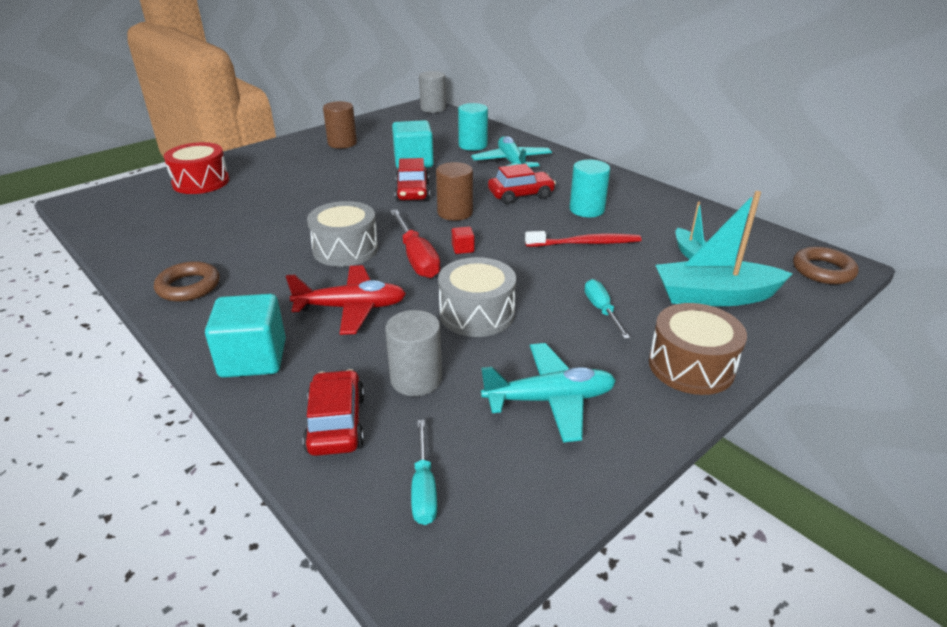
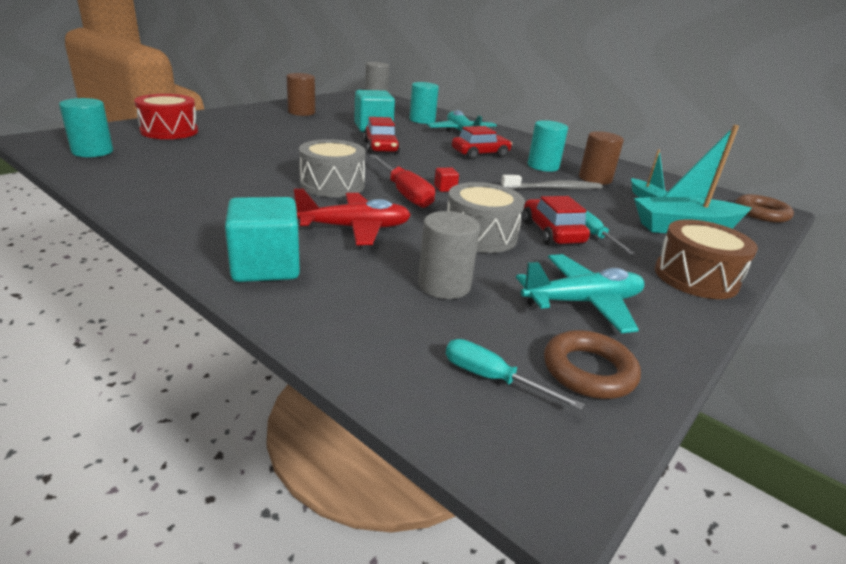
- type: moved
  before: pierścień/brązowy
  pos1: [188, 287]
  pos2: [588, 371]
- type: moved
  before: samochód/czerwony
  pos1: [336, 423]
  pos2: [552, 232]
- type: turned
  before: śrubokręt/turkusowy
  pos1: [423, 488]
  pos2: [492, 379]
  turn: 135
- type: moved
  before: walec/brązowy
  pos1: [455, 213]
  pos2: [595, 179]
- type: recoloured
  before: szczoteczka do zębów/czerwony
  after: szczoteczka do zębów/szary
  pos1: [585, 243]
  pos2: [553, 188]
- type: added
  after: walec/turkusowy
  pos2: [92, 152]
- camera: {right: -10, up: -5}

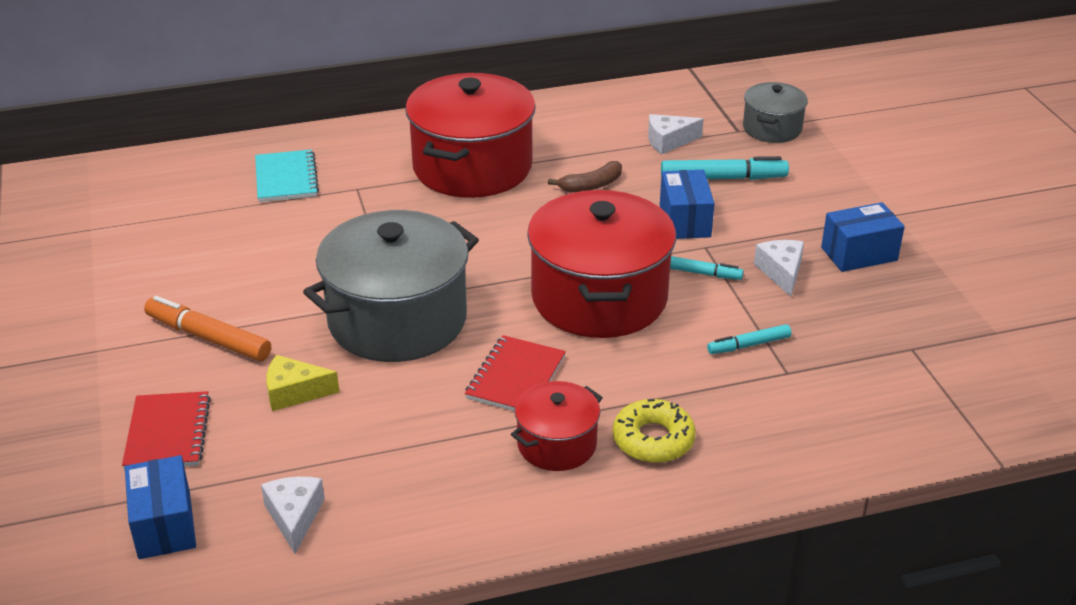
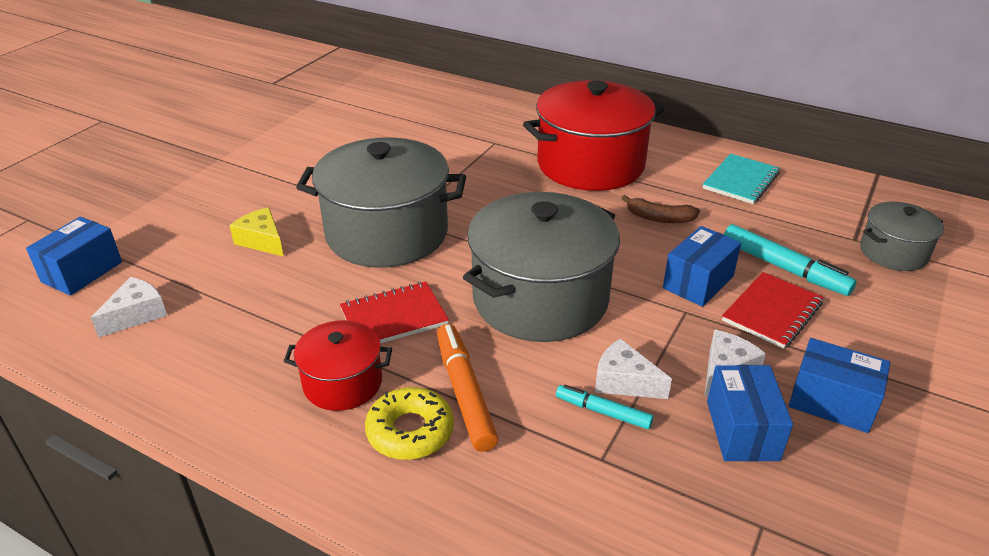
- type: moved
  before: zeszyt/czerwony
  pos1: [168, 433]
  pos2: [772, 312]
- type: moved
  before: flamaster/pomarańczowy
  pos1: [209, 338]
  pos2: [465, 393]
- type: moved
  before: zeszyt/turkusowy
  pos1: [286, 178]
  pos2: [741, 181]
- type: recoloured
  before: garnek/czerwony
  after: garnek/szary
  pos1: [599, 297]
  pos2: [540, 299]
- type: moved
  before: ser/biały
  pos1: [668, 141]
  pos2: [624, 382]
- type: removed
  before: flamaster/turkusowy
  pos1: [700, 273]
- type: added
  after: pudełko/niebieski
  pos2: [742, 430]
- camera: {right: 45, up: 0}

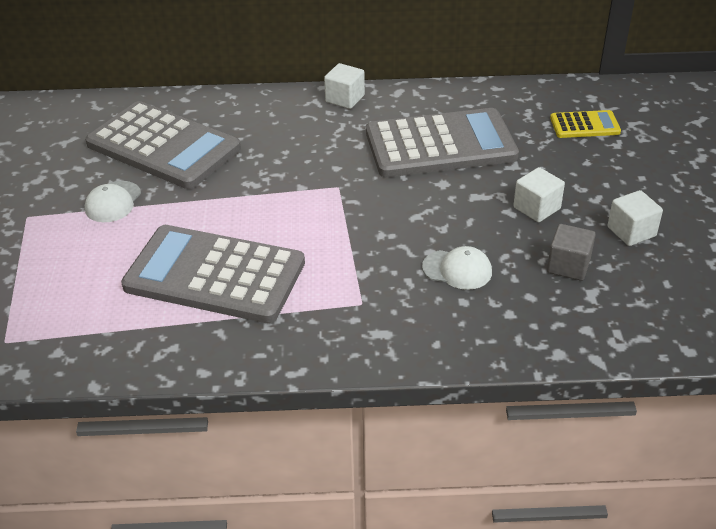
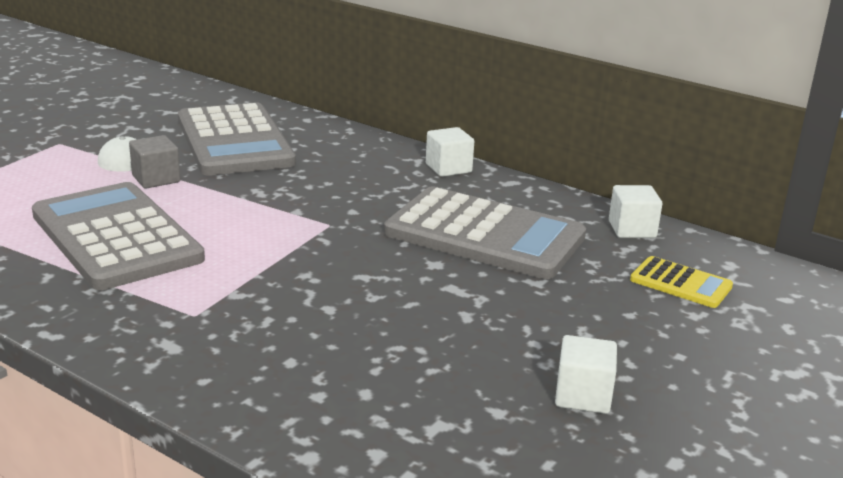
- type: removed
  before: czapka/biały
  pos1: [457, 270]
- type: moved
  before: sześcian/biały
  pos1: [536, 208]
  pos2: [632, 229]
- type: moved
  before: sześcian/szary
  pos1: [568, 266]
  pos2: [156, 179]
- camera: {right: 35, up: -15}

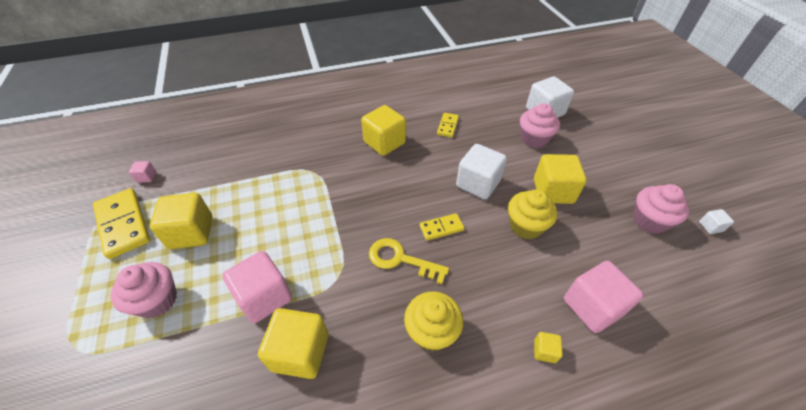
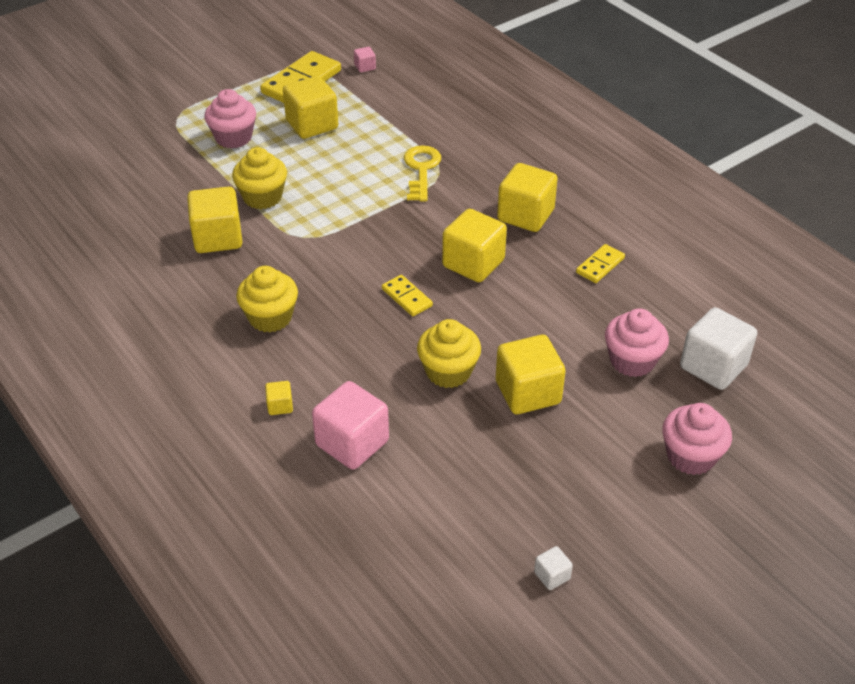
- type: replaced
  before: sześcian/różowy
  after: muffinka/żółty
  pos1: [264, 297]
  pos2: [262, 197]
- type: moved
  before: klucz/żółty
  pos1: [401, 259]
  pos2: [421, 170]
- type: turned
  before: kostka domina/żółty
  pos1: [447, 126]
  pos2: [600, 265]
  turn: -45
- type: removed
  before: sześcian/biały
  pos1: [478, 183]
- type: moved
  before: muffinka/różowy
  pos1: [649, 220]
  pos2: [691, 456]
- type: added
  after: sześcian/żółty
  pos2: [473, 263]
- camera: {right: 70, up: -5}

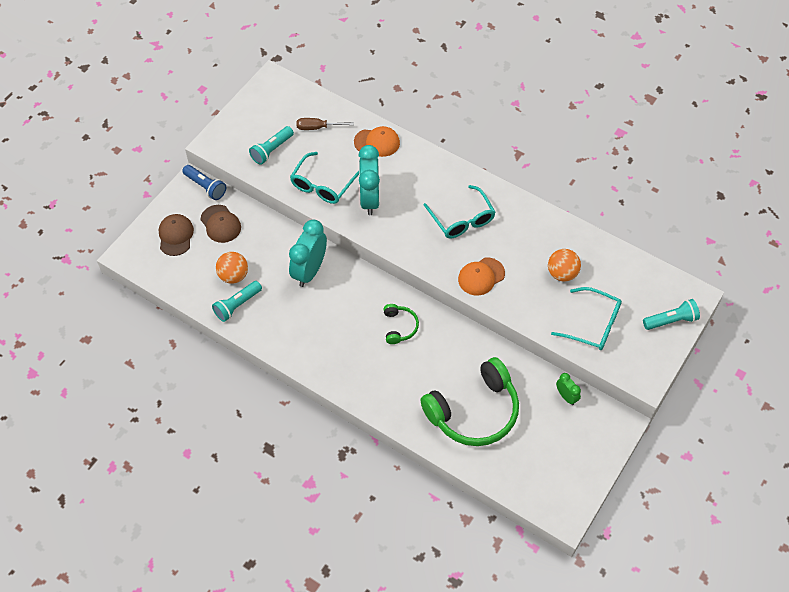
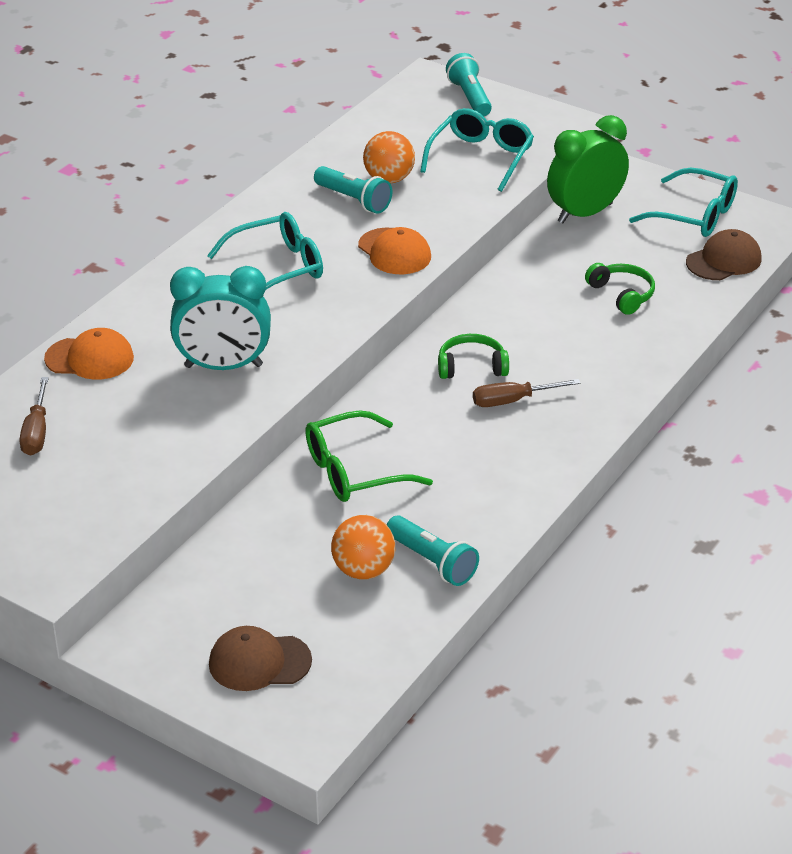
- type: removed
  before: latarka/niebieski
  pos1: [205, 187]
- type: moved
  before: czapka/brązowy
  pos1: [220, 224]
  pos2: [724, 260]
- type: moved
  before: latarka/turkusowy
  pos1: [271, 150]
  pos2: [354, 200]
- type: replaced
  before: budzik/turkusowy
  after: okulary/zielony
  pos1: [309, 271]
  pos2: [354, 471]
- type: moved
  before: okulary/turkusowy
  pos1: [322, 185]
  pos2: [694, 215]
- type: turned
  before: czapka/pomarańczowy
  pos1: [377, 142]
  pos2: [90, 358]
  turn: 90
- type: resized
  before: słuchawki/zielony
  pos1: [474, 411]
  pos2: [622, 294]
  scale: 0.46
- type: resized
  before: budzik/zielony
  pos1: [566, 396]
  pos2: [585, 213]
  scale: 2.01
- type: added
  after: śrubokręt/brązowy
  pos2: [512, 401]
- camera: {right: -90, up: -20}

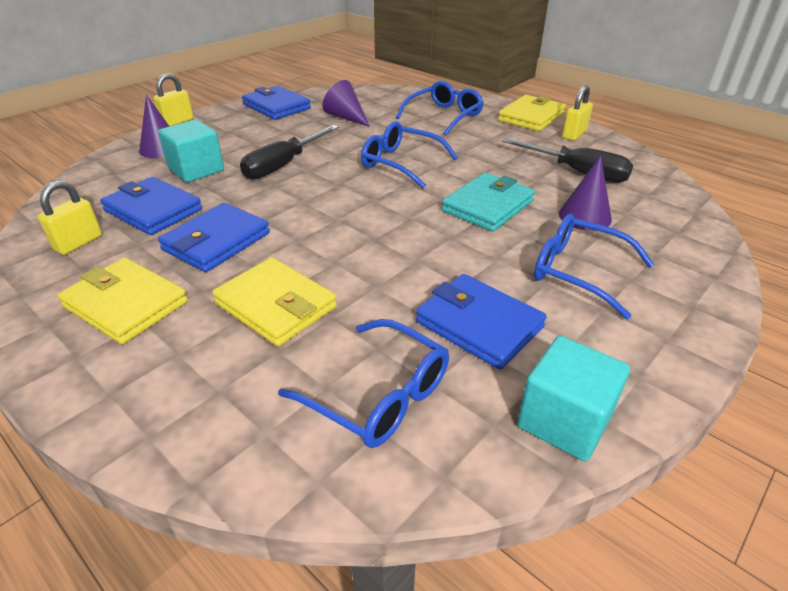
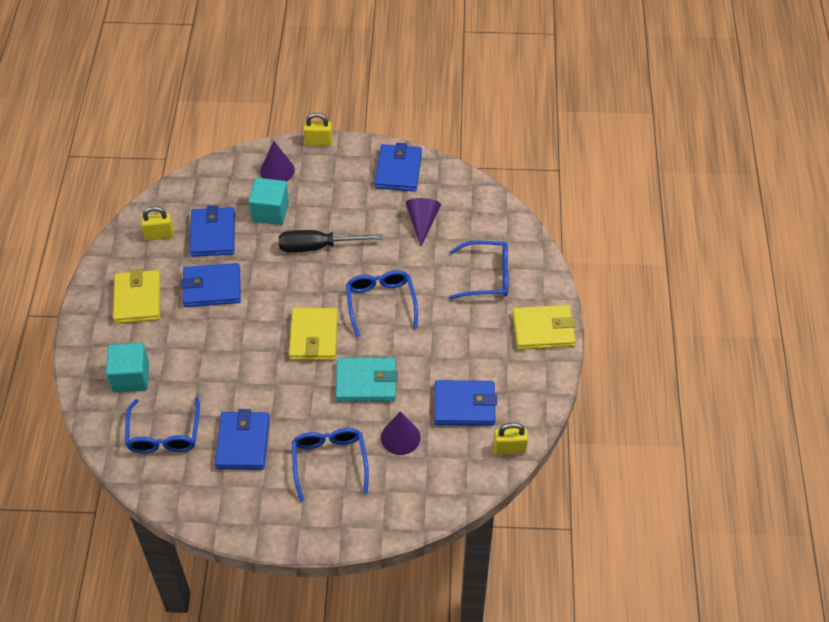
- type: moved
  before: portfel/żółty
  pos1: [276, 305]
  pos2: [314, 337]
- type: replaced
  before: śrubokręt/czarny
  after: portfel/niebieski
  pos1: [577, 172]
  pos2: [464, 405]
- type: moved
  before: sześcian/turkusowy
  pos1: [564, 421]
  pos2: [131, 377]
- type: moved
  before: kłódka/żółty
  pos1: [574, 135]
  pos2: [509, 448]
- camera: {right: 50, up: 15}

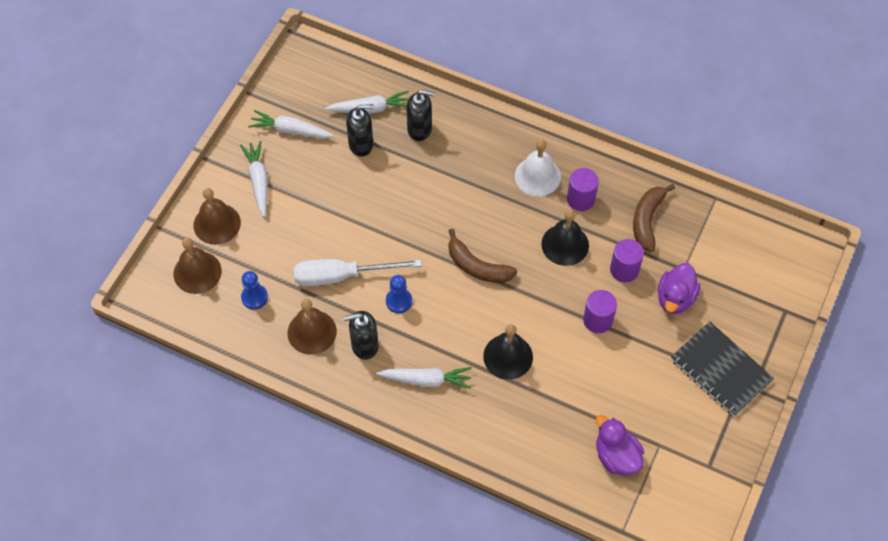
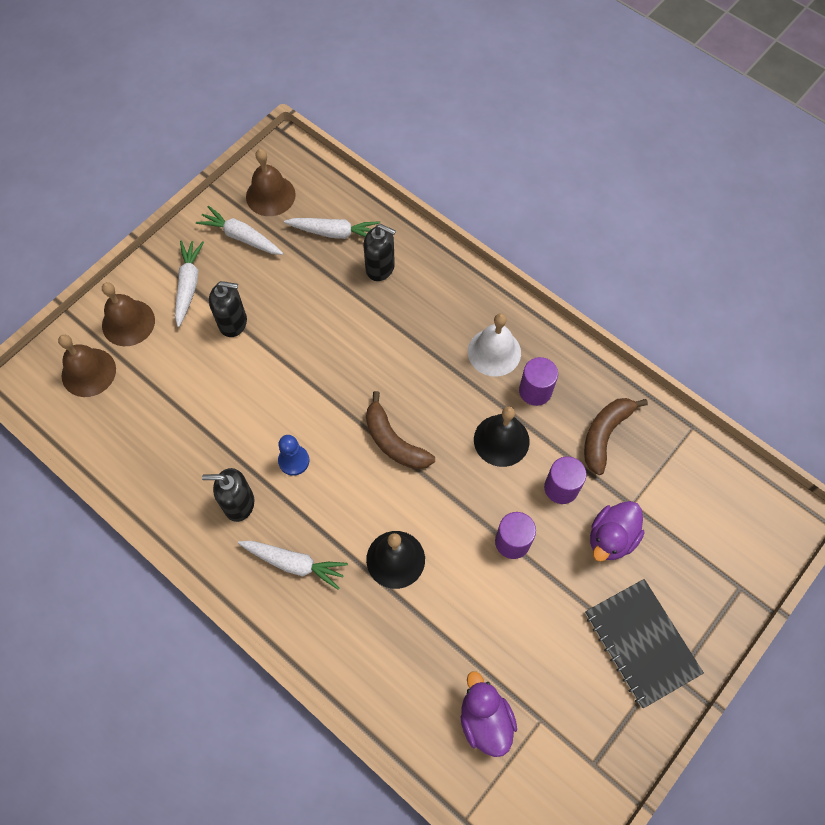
- type: removed
  before: pionek/niebieski
  pos1: [254, 297]
- type: moved
  before: dzwonek/brązowy
  pos1: [312, 332]
  pos2: [270, 195]
- type: removed
  before: śrubokręt/biały
  pos1: [342, 276]
- type: moved
  before: dozownik mydła/czarny
  pos1: [361, 144]
  pos2: [233, 322]
- camera: {right: 15, up: 5}

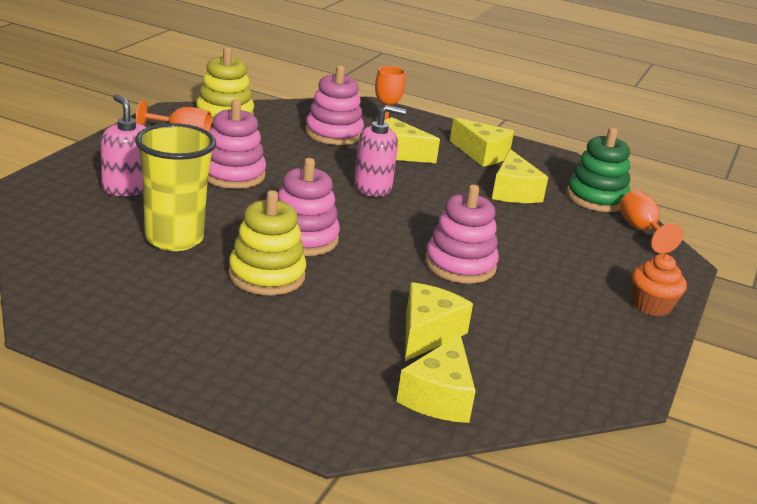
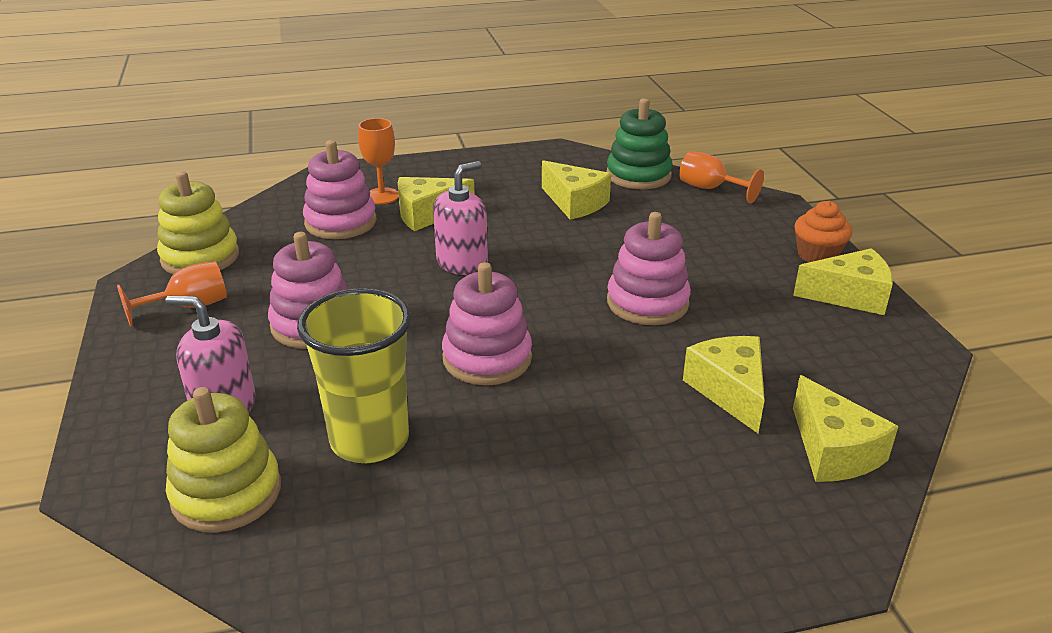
- type: moved
  before: zabawka nakładanka/żółty
  pos1: [266, 275]
  pos2: [226, 493]
- type: moved
  before: ser/żółty
  pos1: [482, 154]
  pos2: [850, 296]
- camera: {right: -35, up: 5}

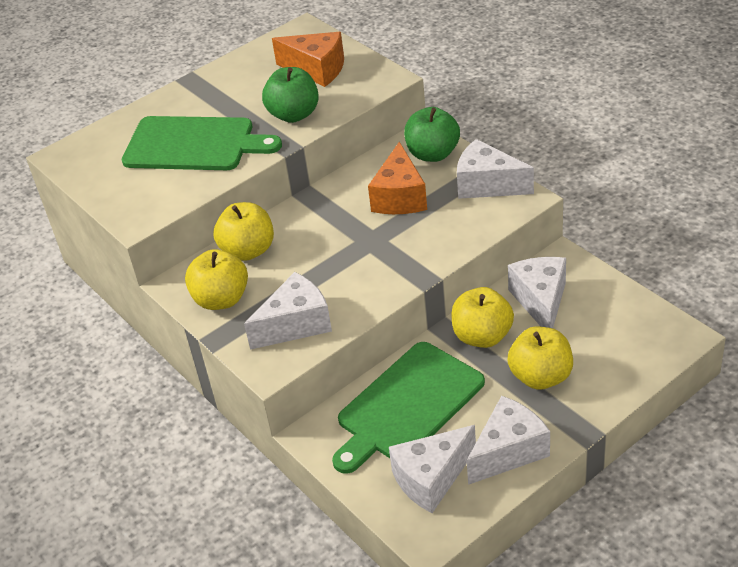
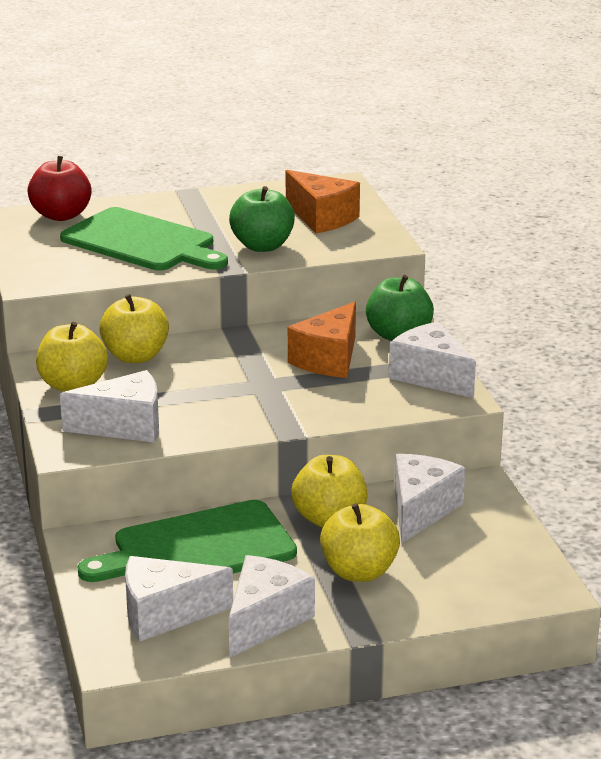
- type: turned
  before: ser/biały
  pos1: [508, 451]
  pos2: [265, 620]
  turn: -45
- type: added
  after: jabłko/czerwony
  pos2: [61, 215]
- camera: {right: 20, up: -15}

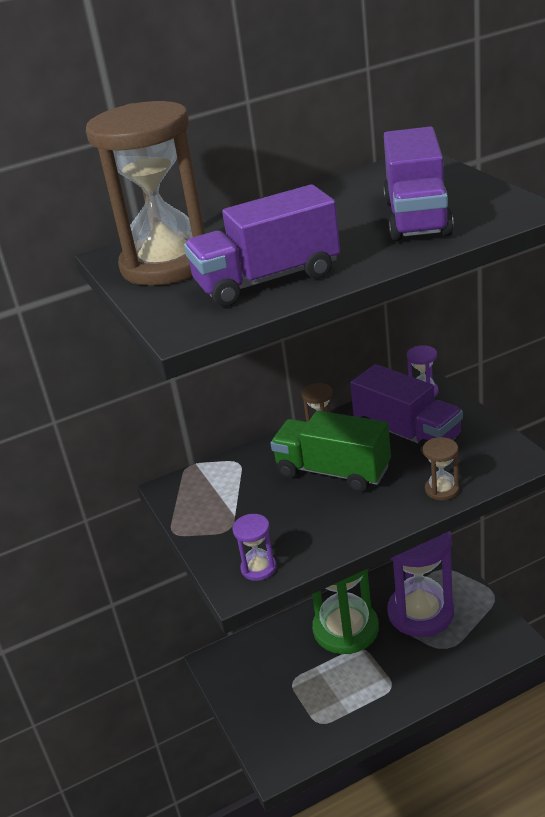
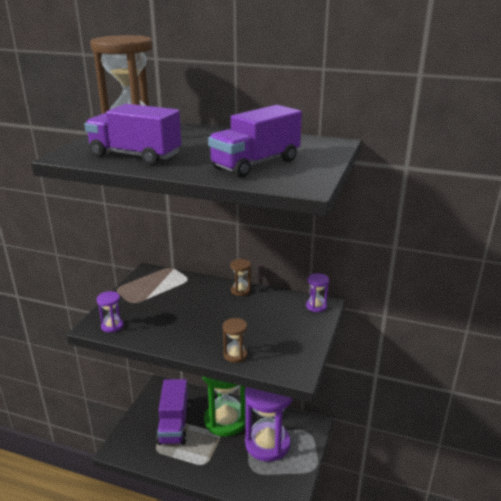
- type: removed
  before: ciężarówka/zielony
  pos1: [333, 472]
- type: moved
  before: ciężarówka/fioletowy
  pos1: [407, 434]
  pos2: [174, 424]
- camera: {right: 40, up: -5}

